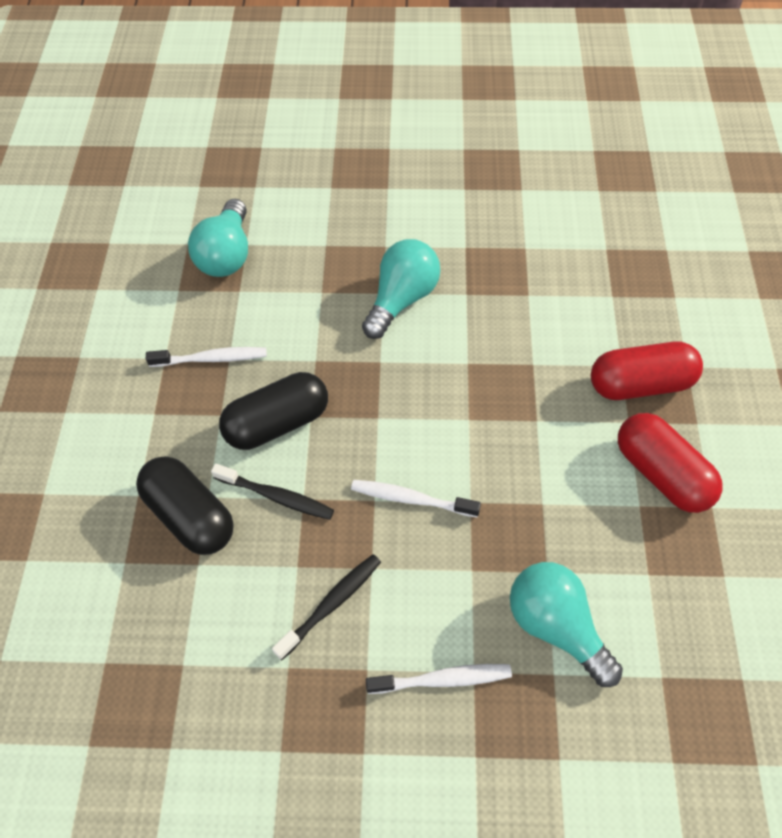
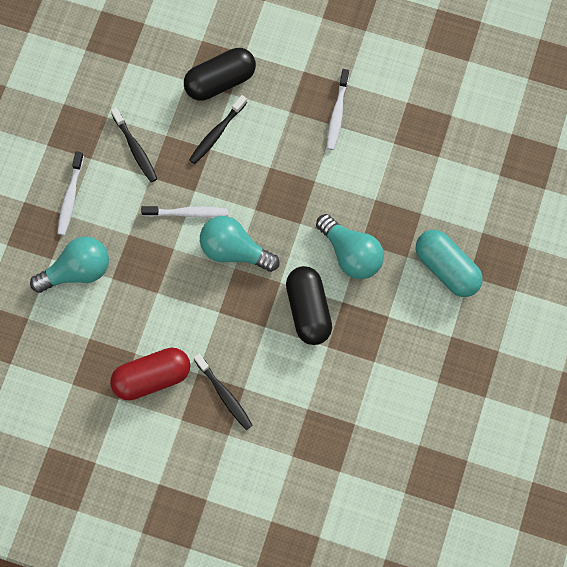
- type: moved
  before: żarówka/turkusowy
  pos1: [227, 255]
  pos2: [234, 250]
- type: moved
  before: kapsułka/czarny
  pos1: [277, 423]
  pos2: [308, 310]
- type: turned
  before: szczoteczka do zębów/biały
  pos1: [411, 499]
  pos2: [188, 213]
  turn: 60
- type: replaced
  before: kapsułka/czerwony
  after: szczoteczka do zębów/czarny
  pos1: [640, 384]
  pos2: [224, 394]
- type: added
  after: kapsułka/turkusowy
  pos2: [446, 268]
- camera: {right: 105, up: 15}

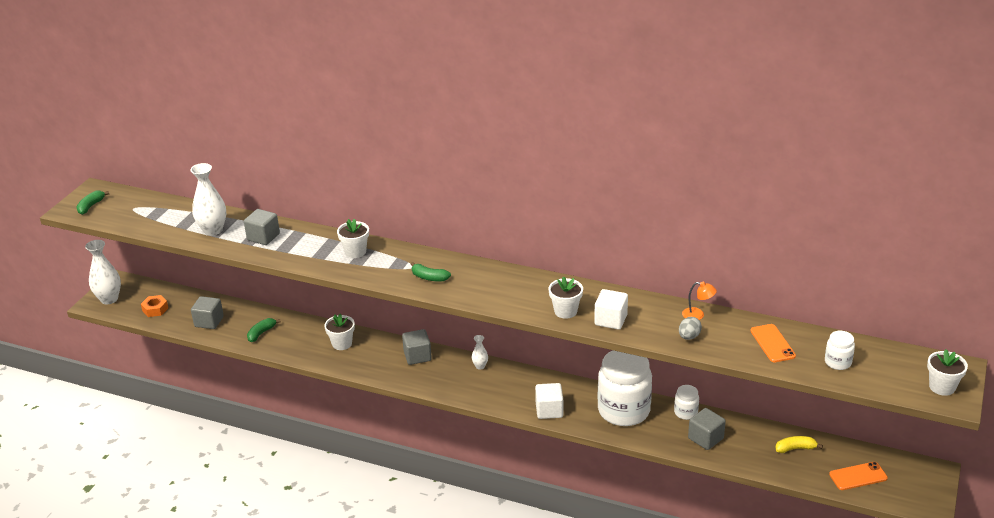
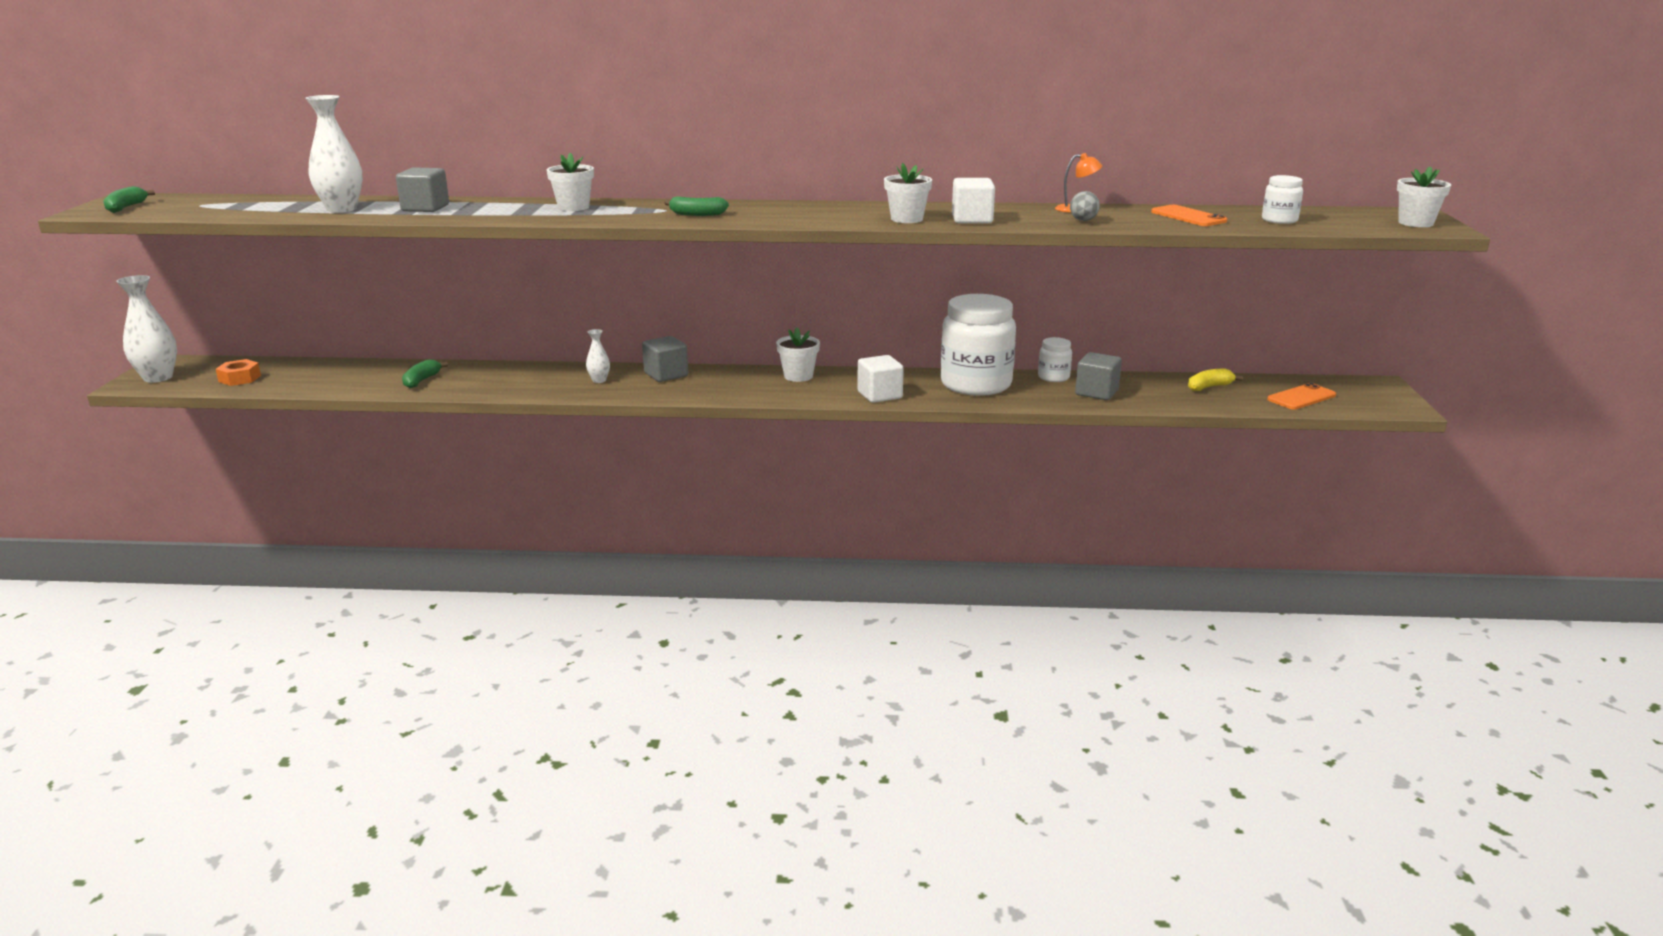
- type: removed
  before: sześcian/szary
  pos1: [209, 322]
- type: moved
  before: doniczka/biały
  pos1: [342, 343]
  pos2: [798, 376]
- type: moved
  before: wazon/biały
  pos1: [480, 366]
  pos2: [599, 380]
- camera: {right: -20, up: -10}

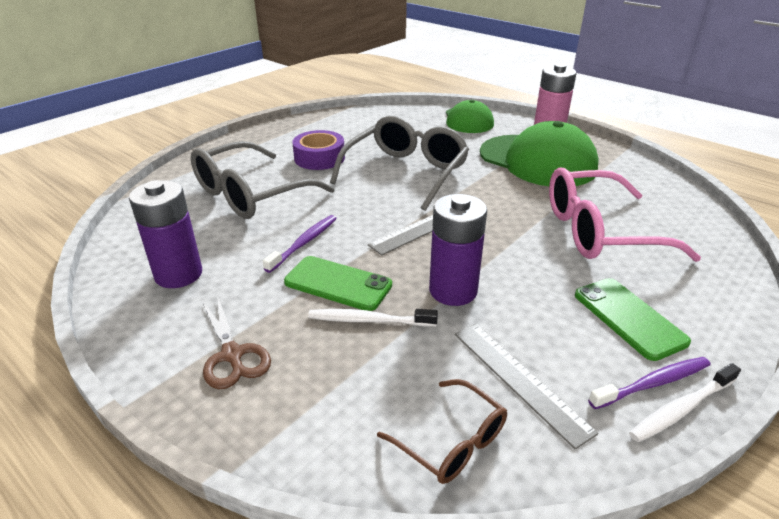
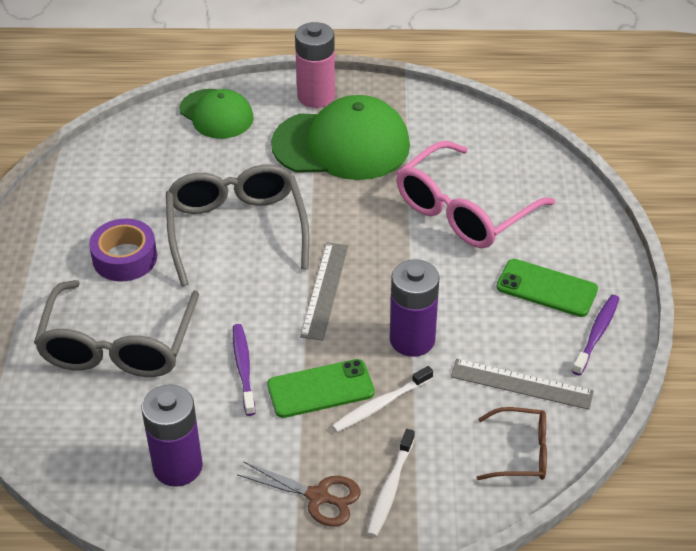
- type: moved
  before: szczoteczka do zębów/biały
  pos1: [681, 409]
  pos2: [390, 488]
- camera: {right: -40, up: 10}

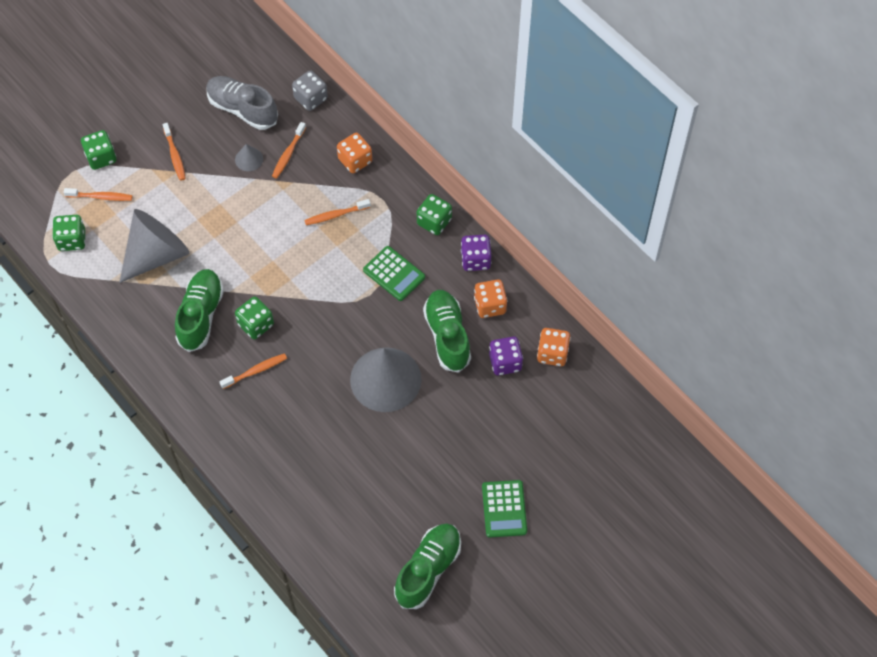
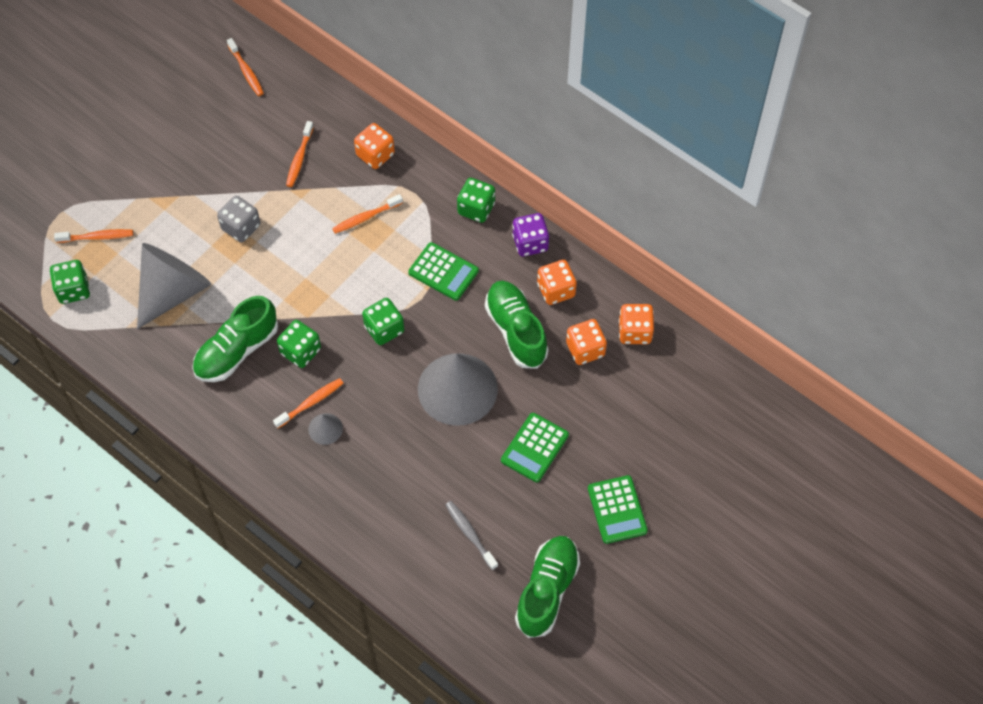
- type: moved
  before: kostka do gry/zielony
  pos1: [101, 157]
  pos2: [384, 329]
- type: moved
  before: szczoteczka do zębów/pomarańczowy
  pos1: [175, 155]
  pos2: [246, 71]
- type: turned
  before: but/zielony
  pos1: [201, 315]
  pos2: [237, 351]
  turn: -135
- type: removed
  before: but/szary
  pos1: [242, 109]
- type: moved
  before: stożek/szary
  pos1: [249, 159]
  pos2: [325, 429]
- type: moved
  before: kostka do gry/szary
  pos1: [311, 98]
  pos2: [241, 227]
- type: recoloured
  before: kostka do gry/fioletowy
  after: kostka do gry/pomarańczowy
  pos1: [505, 362]
  pos2: [585, 349]
- type: added
  after: szczoteczka do zębów/szary
  pos2: [470, 534]
- type: added
  after: kalkulator/zielony
  pos2: [534, 448]
- camera: {right: -10, up: 0}

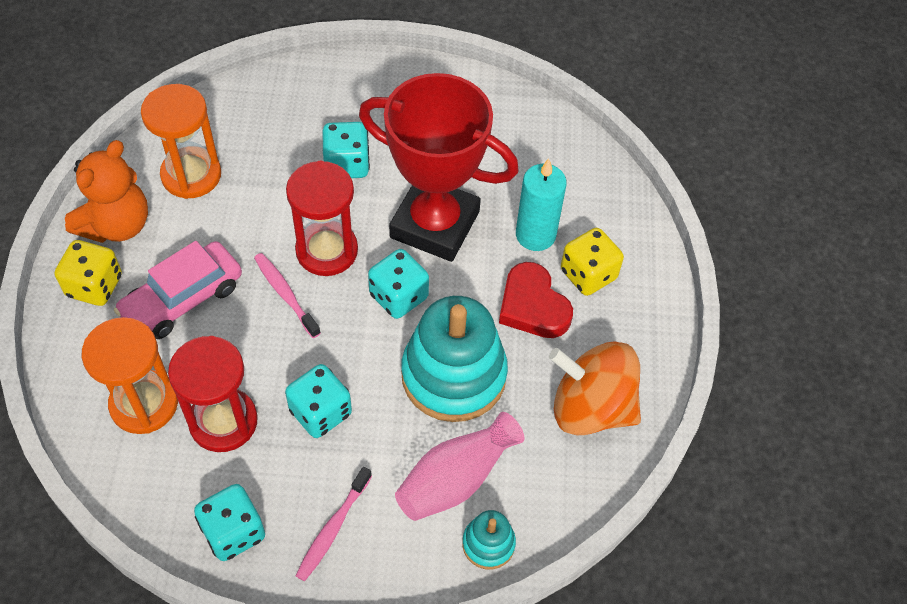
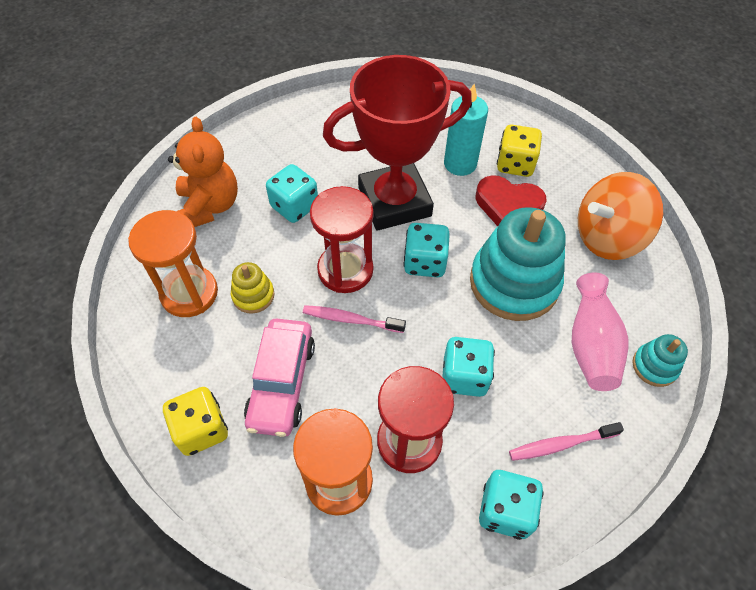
- type: moved
  before: miś/pomarańczowy
  pos1: [116, 225]
  pos2: [209, 206]
- type: turned
  before: szczoteczka do zębów/różowy
  pos1: [333, 528]
  pos2: [561, 444]
  turn: 90
- type: added
  after: zabawka nakładanka/żółty
  pos2: [253, 295]
- camera: {right: -40, up: 0}

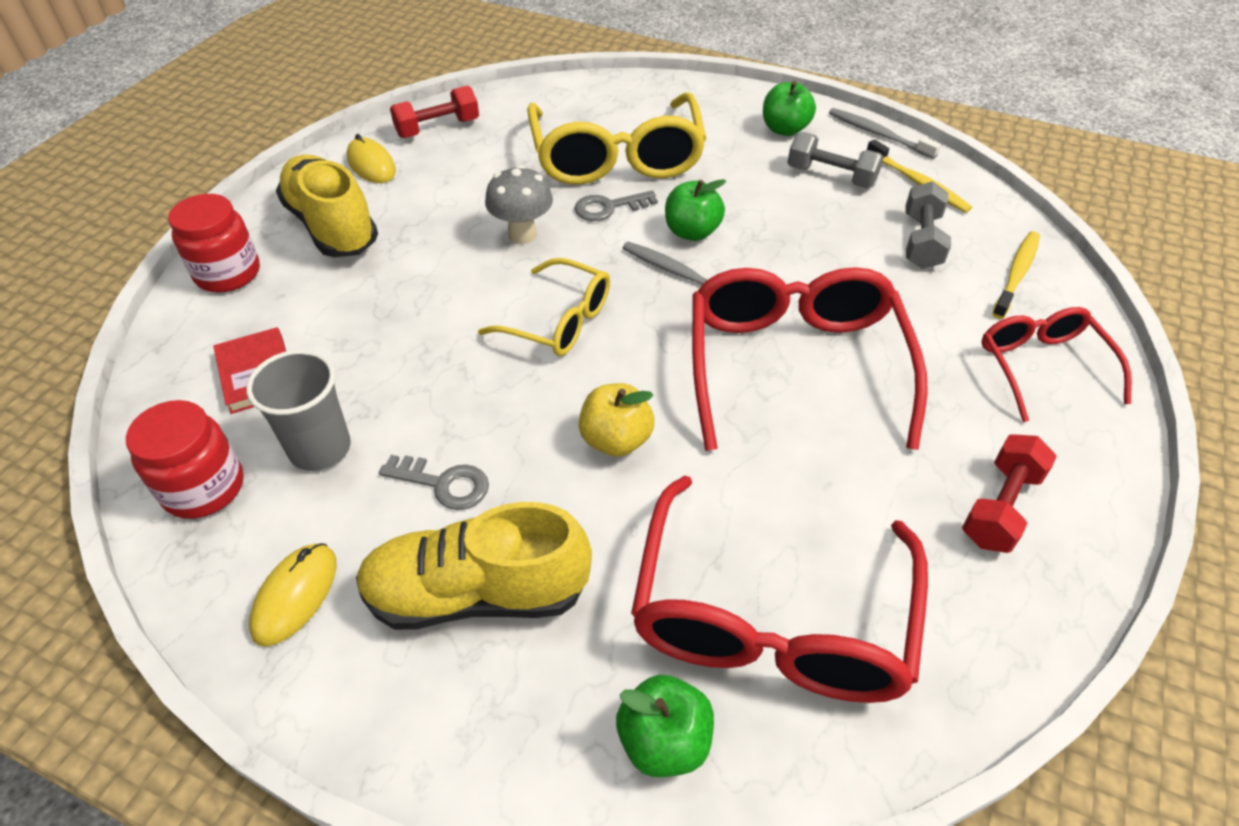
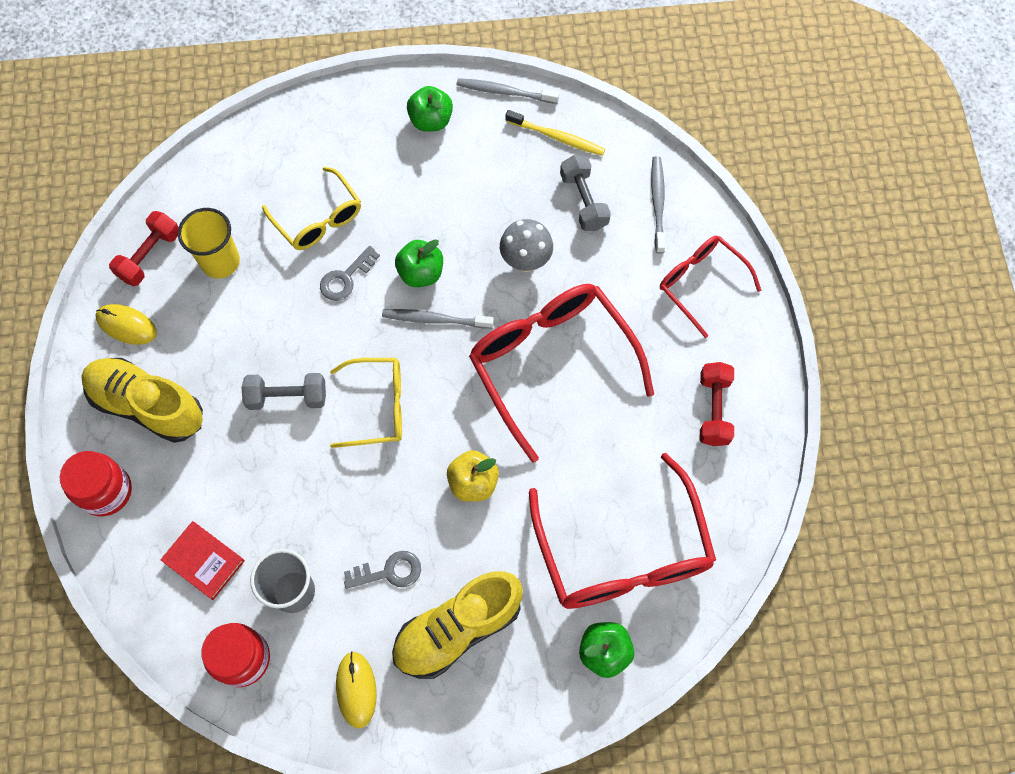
- type: moved
  before: grzyb/szary
  pos1: [522, 235]
  pos2: [525, 261]
- type: resized
  before: okulary/żółty
  pos1: [616, 157]
  pos2: [318, 218]
  scale: 0.58
- type: moved
  before: hantel/szary
  pos1: [831, 176]
  pos2: [287, 397]
- type: recoloured
  before: szczoteczka do zębów/żółty
  after: szczoteczka do zębów/szary
  pos1: [1016, 274]
  pos2: [658, 203]
- type: added
  after: szklanka/żółty
  pos2: [220, 261]
- camera: {right: -30, up: 20}

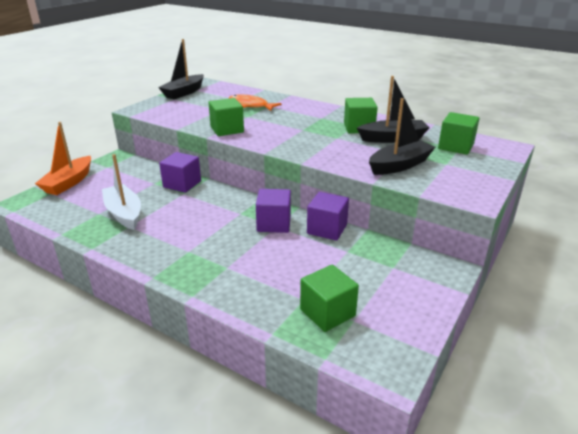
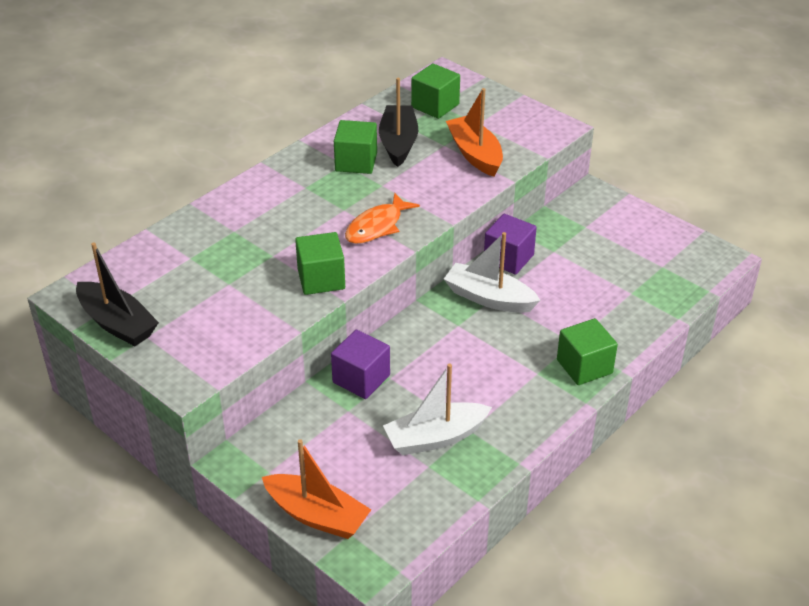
- type: moved
  before: ryba/pomarańczowy
  pos1: [250, 105]
  pos2: [377, 226]
- type: replaced
  before: sześcian/fioletowy
  after: łódka/biały
  pos1: [274, 224]
  pos2: [489, 298]
- type: moved
  before: sześcian/zielony
  pos1: [327, 312]
  pos2: [584, 366]
- type: recoloured
  before: łódka/czarny
  after: łódka/pomarańczowy
  pos1: [399, 165]
  pos2: [475, 154]
- camera: {right: -80, up: 10}

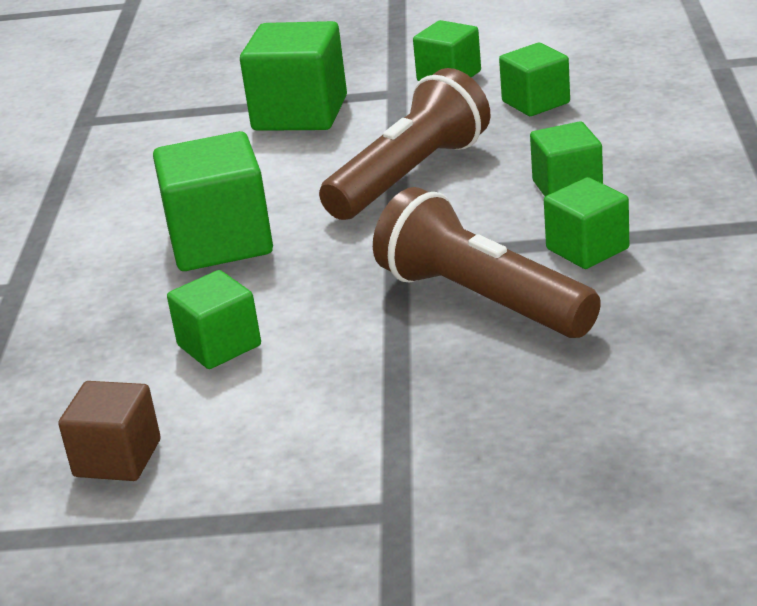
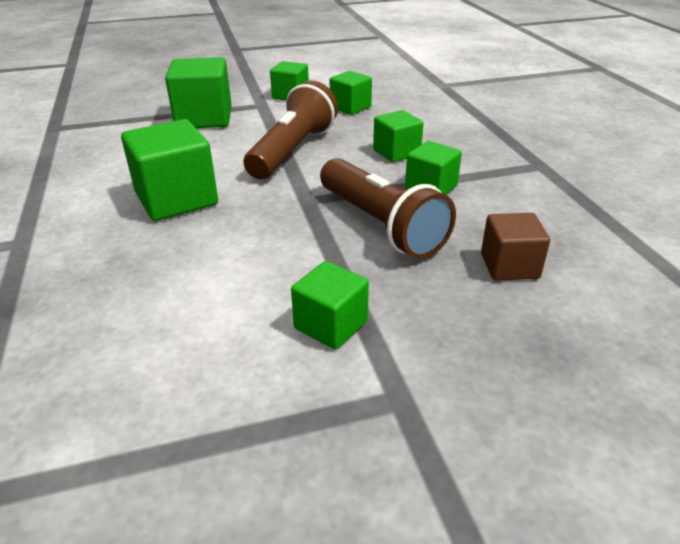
- type: moved
  before: sześcian/brązowy
  pos1: [117, 458]
  pos2: [509, 266]
- type: moved
  before: sześcian/zielony
  pos1: [219, 345]
  pos2: [331, 325]
- type: turned
  before: latarka/brązowy
  pos1: [482, 300]
  pos2: [380, 225]
  turn: -150
- camera: {right: -20, up: 5}

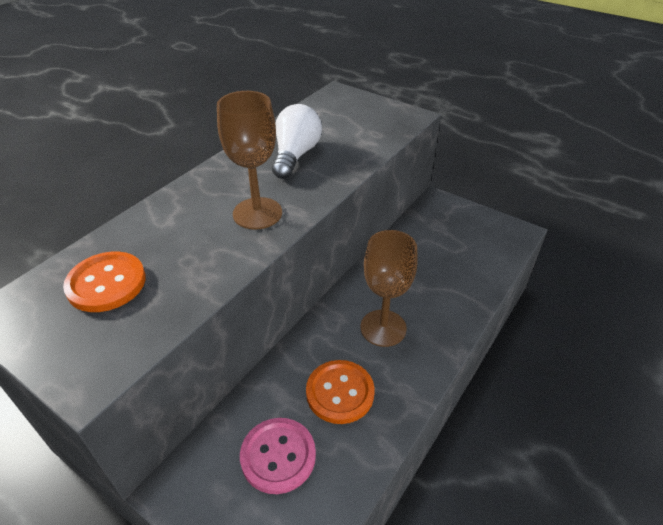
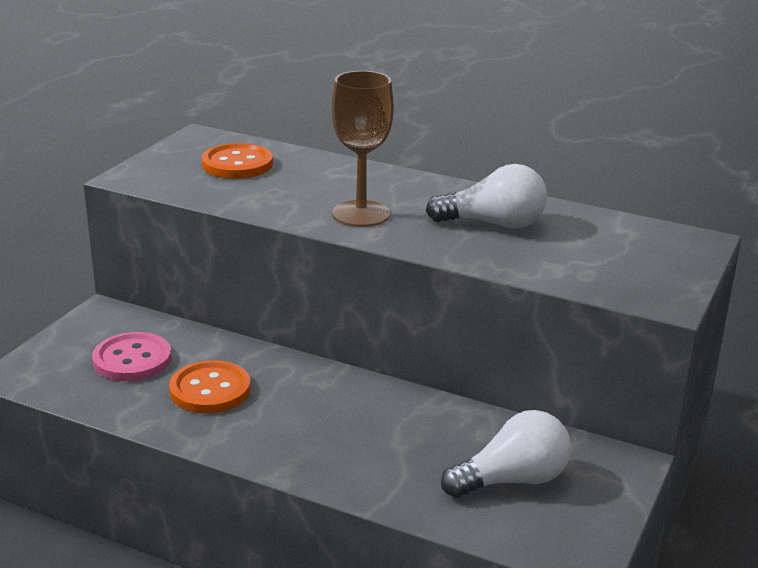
- type: removed
  before: kielich/brązowy
  pos1: [383, 328]
- type: added
  after: żarówka/biały
  pos2: [512, 480]
- camera: {right: 80, up: -15}

